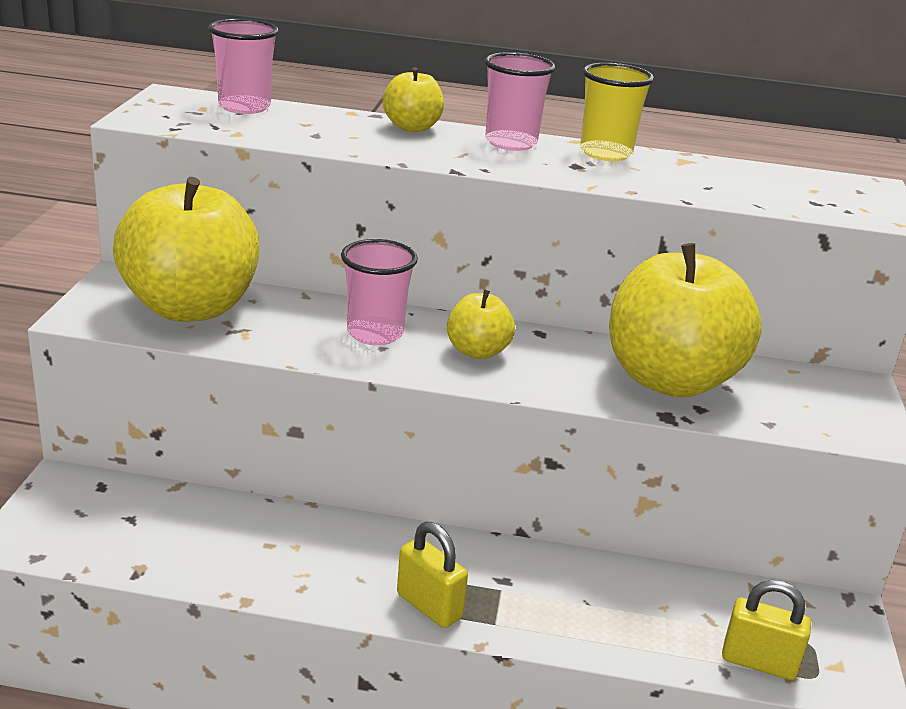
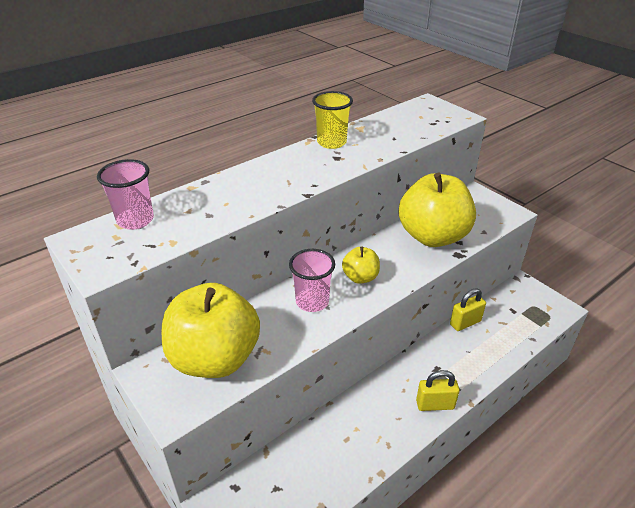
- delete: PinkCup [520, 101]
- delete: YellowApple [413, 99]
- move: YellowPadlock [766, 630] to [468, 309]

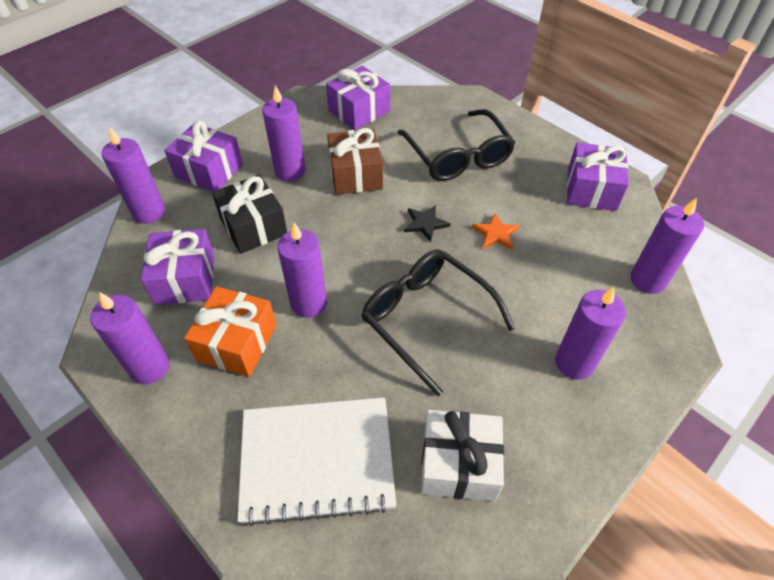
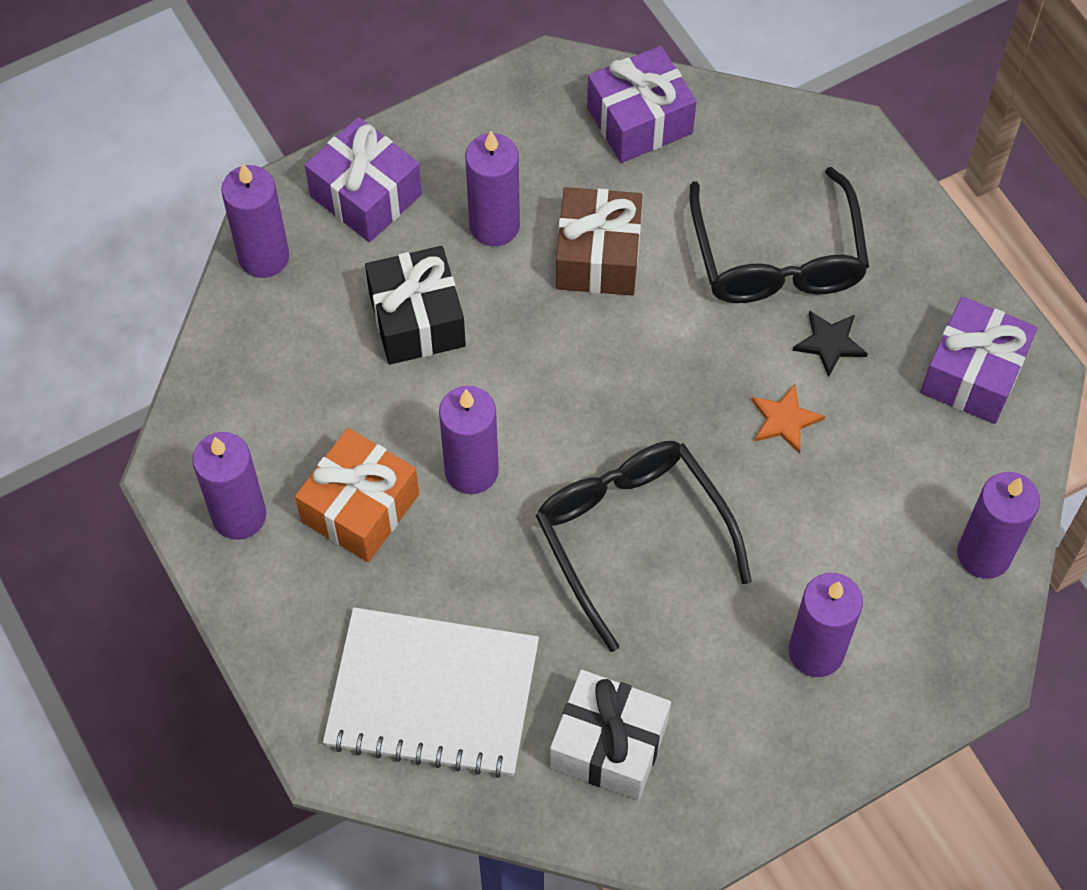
- move: BlackStar [427, 223] to [830, 343]
- delete: PurpleGift [177, 267]

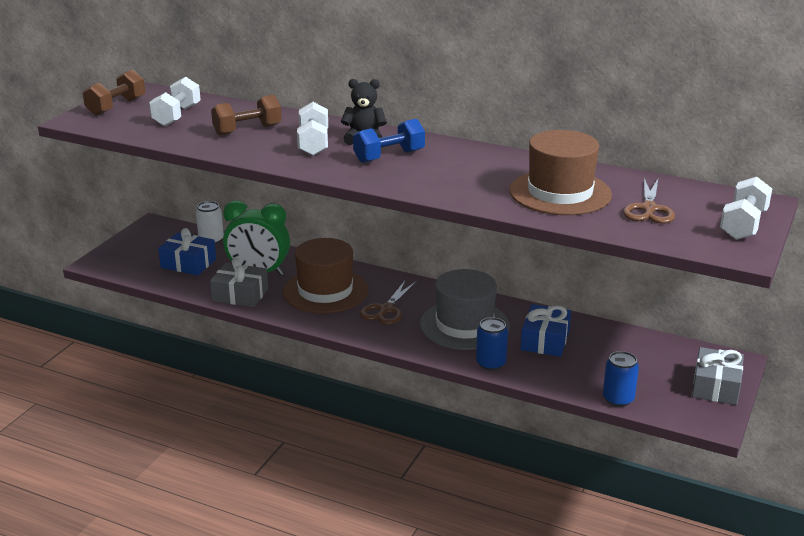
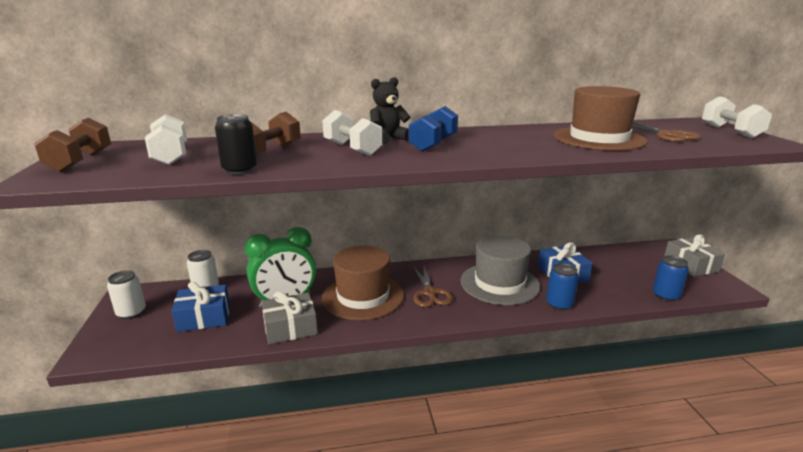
- insert: BlackCan [236, 144]
- insert: WhiteCan [126, 294]

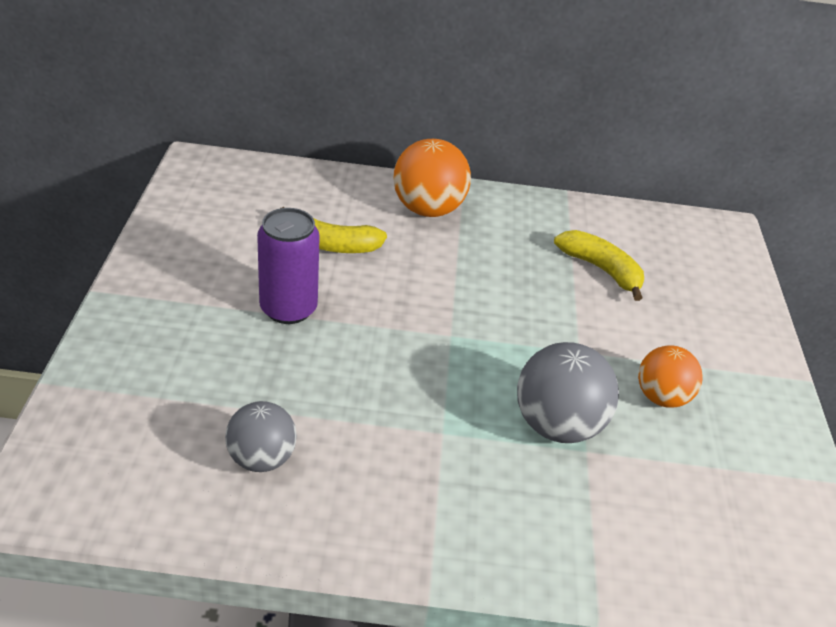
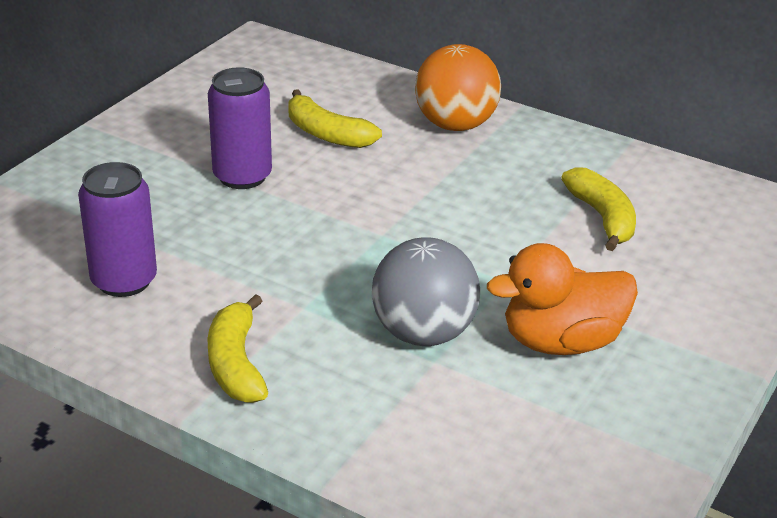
- replace: OrangeBall [670, 376] to OrangeDuck [562, 299]
- replace: GreyBall [261, 436] to PurpleCan [117, 229]
- insert: YellowBanana [237, 348]

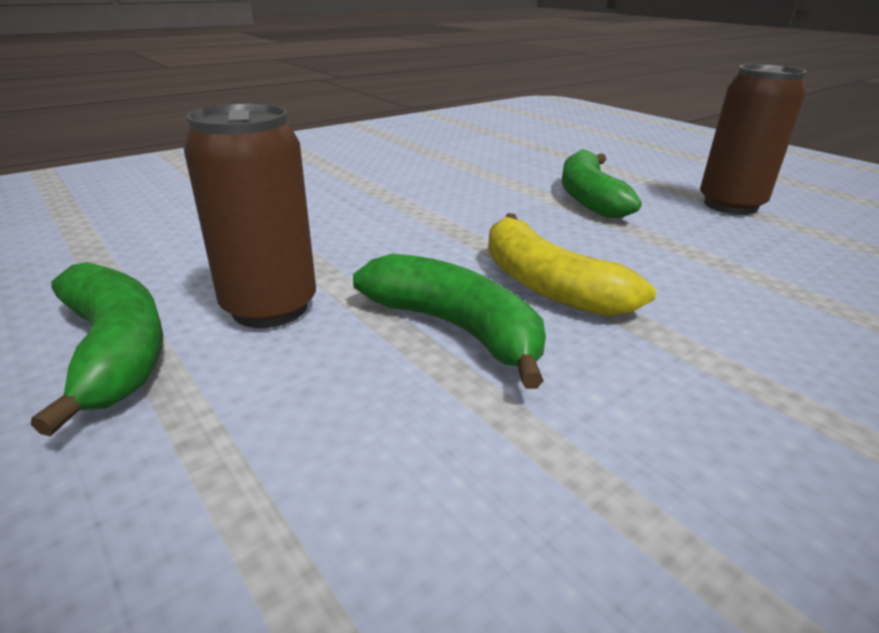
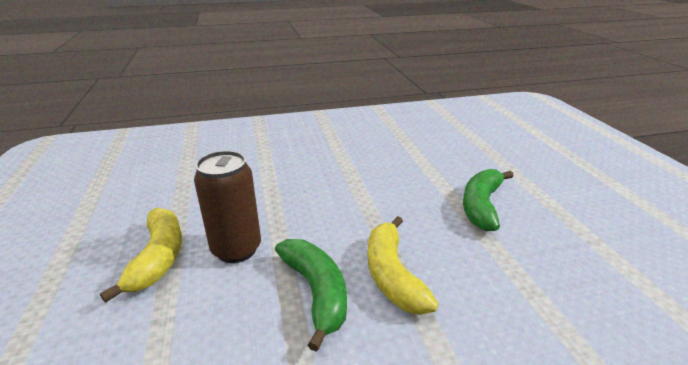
- delete: BrownCan [753, 139]
- recolor: GreenBanana [97, 349] to YellowBanana [141, 255]

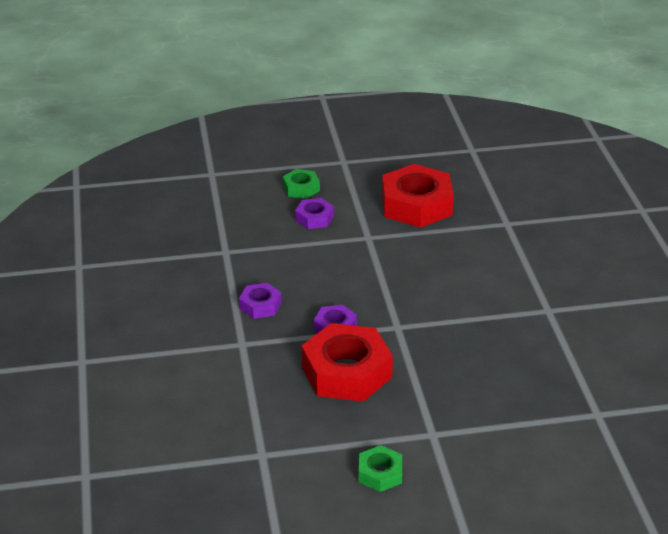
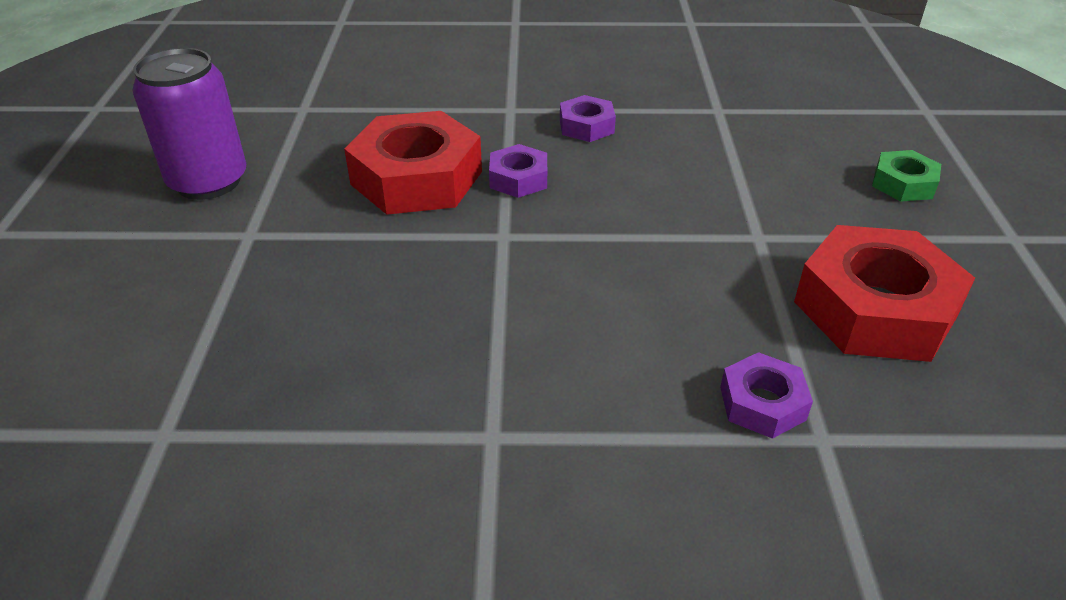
- move: PurpleNut [314, 213] to [766, 395]
- replace: GreenNut [380, 468] to PurpleCan [189, 124]

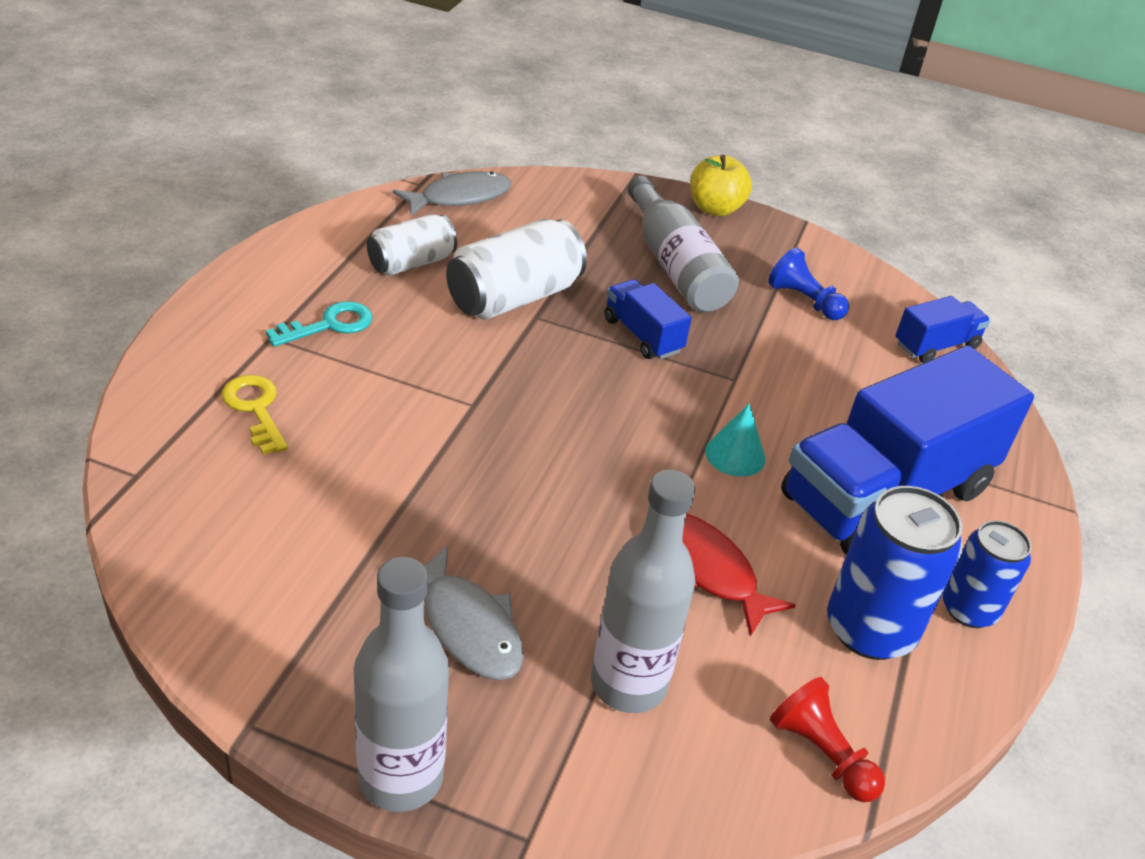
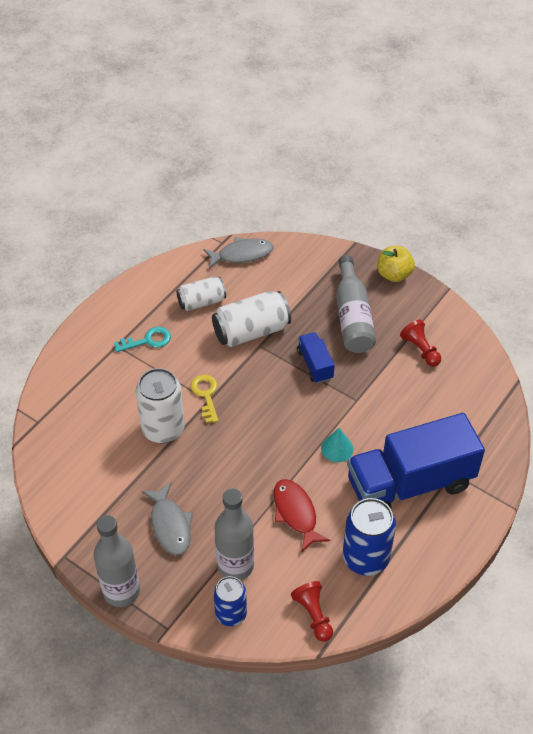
- recolor: BluePawn [808, 284] to RedPawn [420, 343]
- delete: BlueTruck [943, 329]
- move: YellowKey [255, 415] to [204, 398]
- move: BlueCan [987, 574] to [230, 601]
- insert: WhiteCan [160, 405]

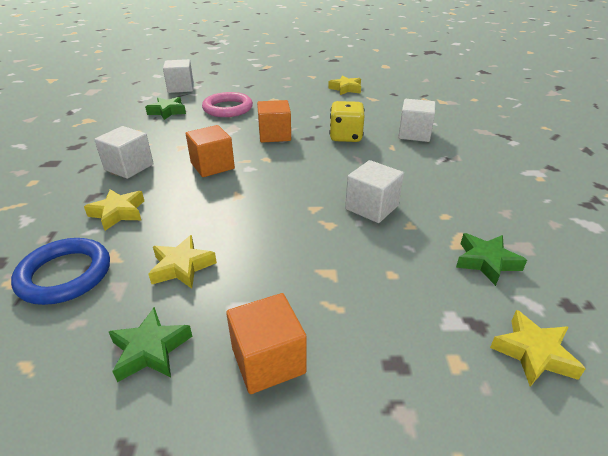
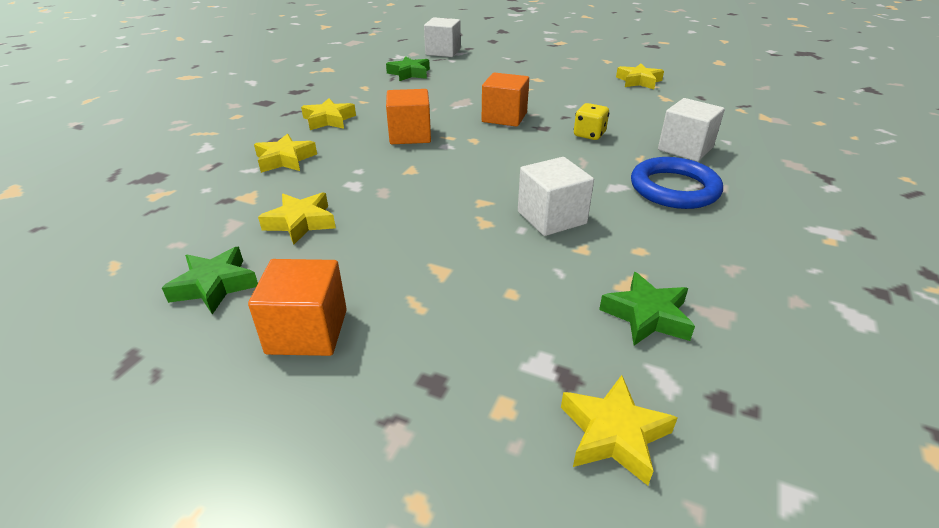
- delete: PinkRing [227, 104]
- resize: YellowDice [347, 121] = [591, 121] x0.66
- replace: WhiteCube [124, 152] to YellowStar [328, 114]
- move: BlueRing [60, 271] to [677, 183]

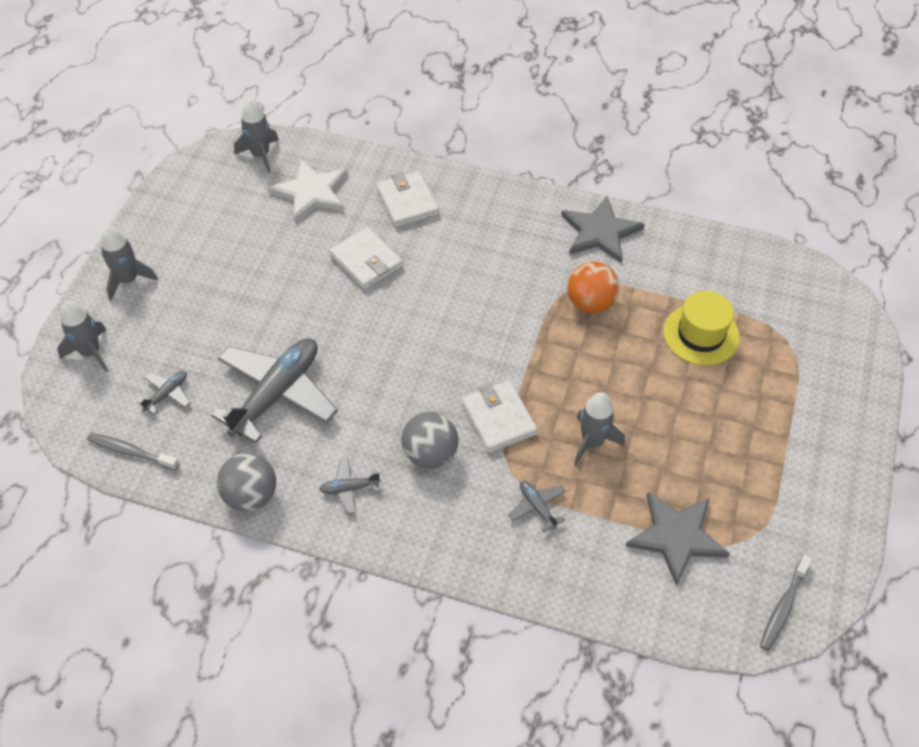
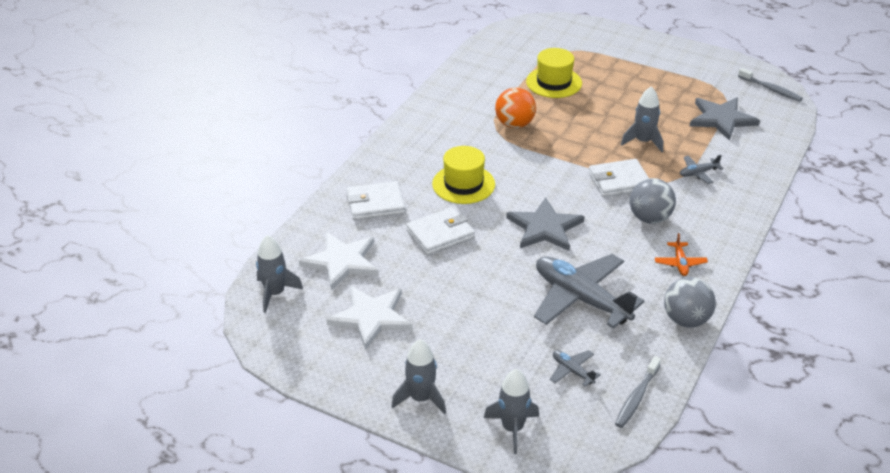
- move: GreyStar [603, 229] to [545, 224]
- recolor: GreyPlane [349, 486] to OrangePlane [681, 254]
- insert: YellowHat [463, 175]
- insert: WhiteStar [369, 318]

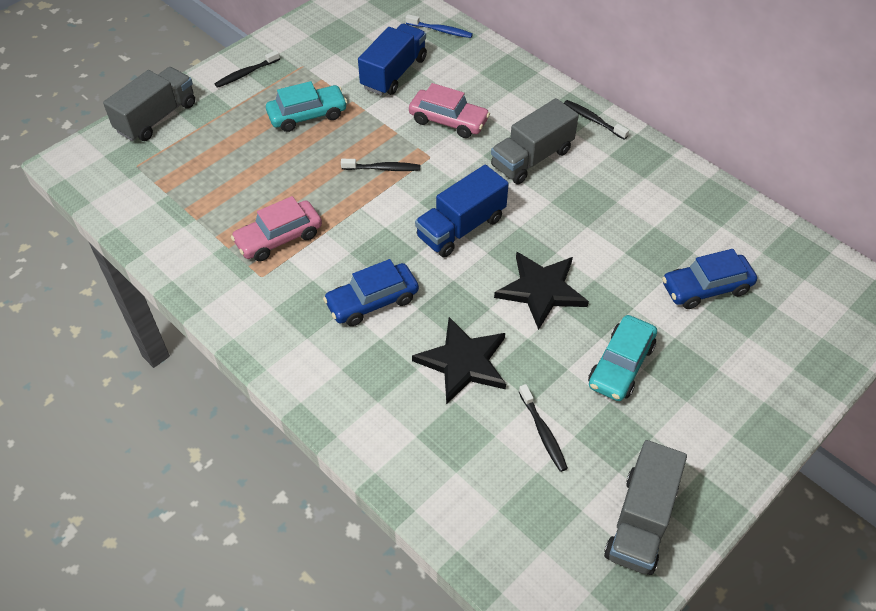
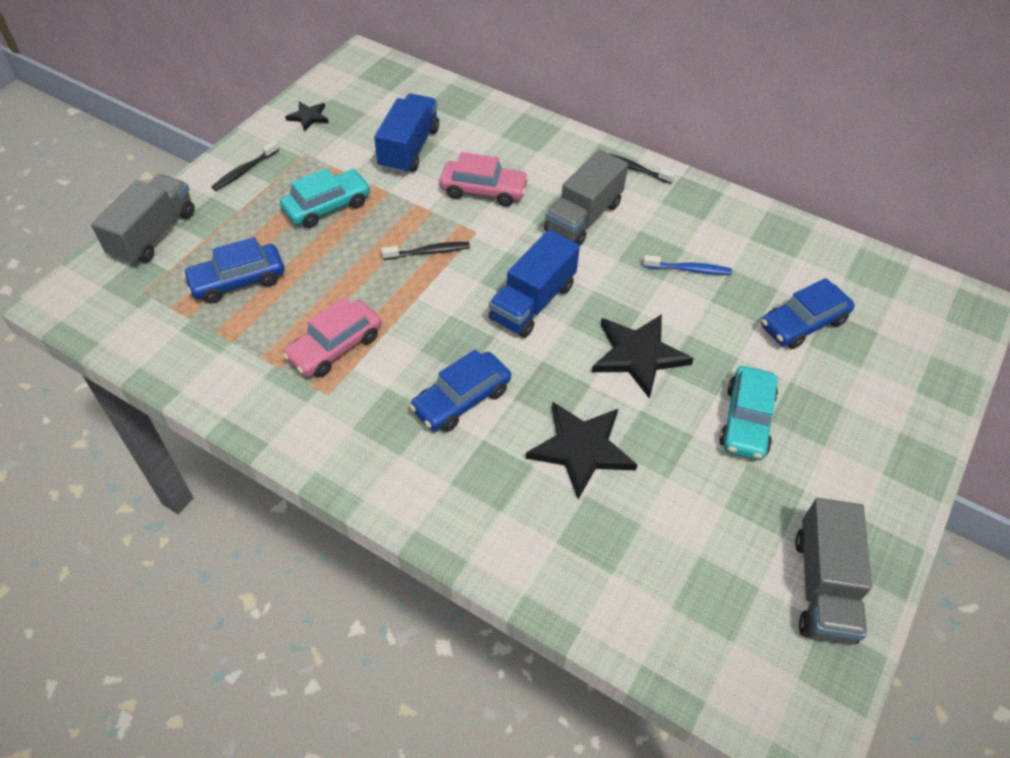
- move: BlueToothbrush [439, 26] to [687, 265]
- delete: BlackToothbrush [543, 428]
- insert: BlackStar [307, 116]
- insert: BlueCar [233, 270]

